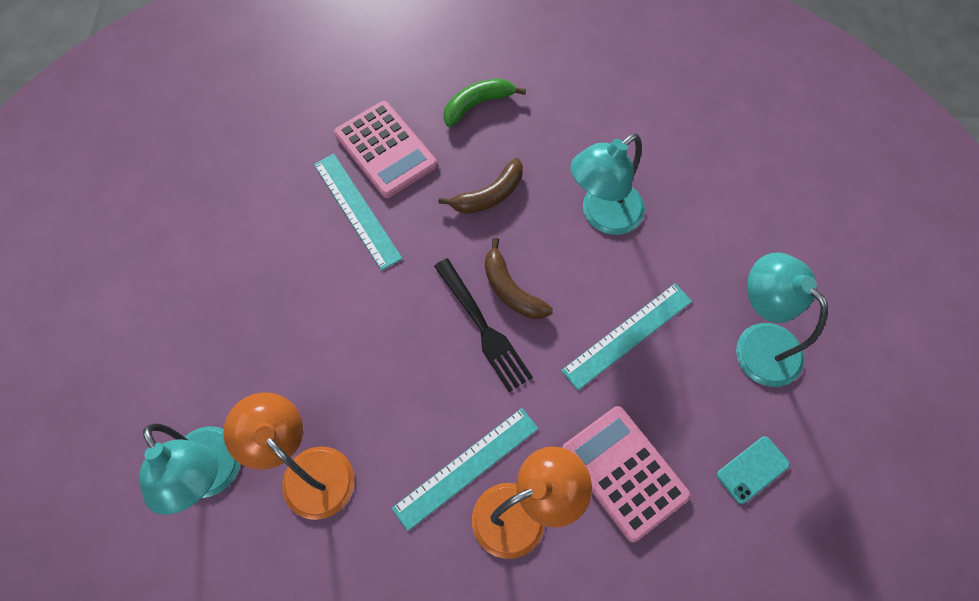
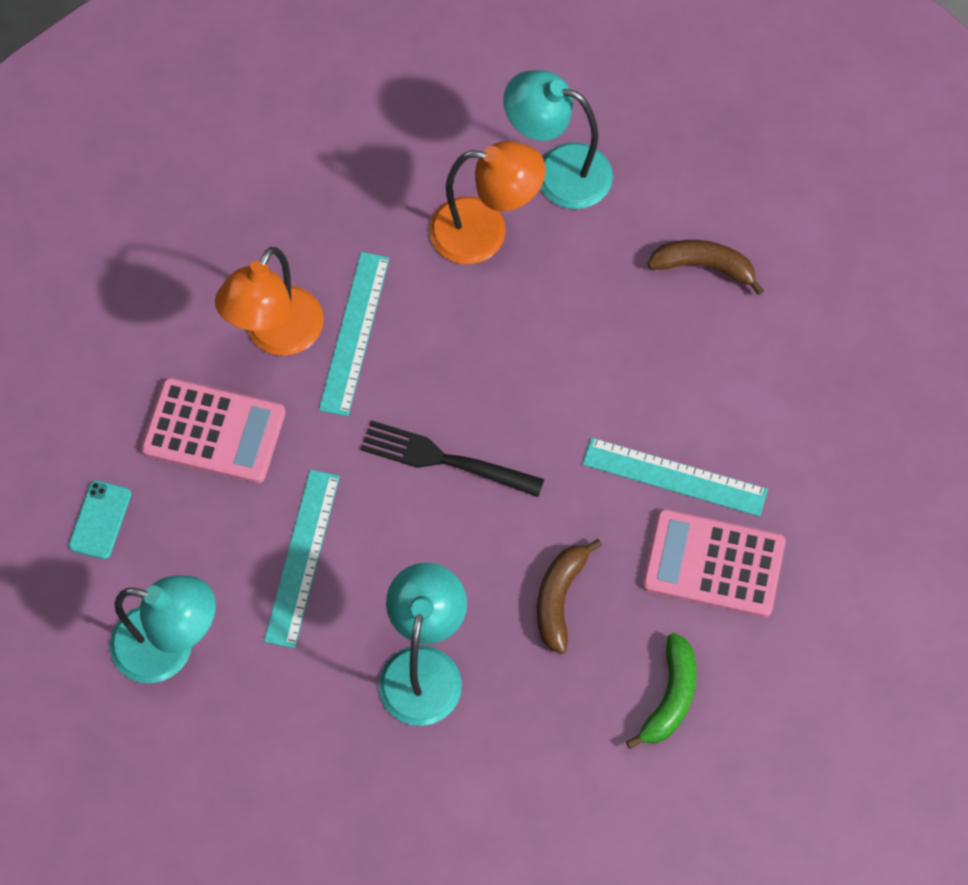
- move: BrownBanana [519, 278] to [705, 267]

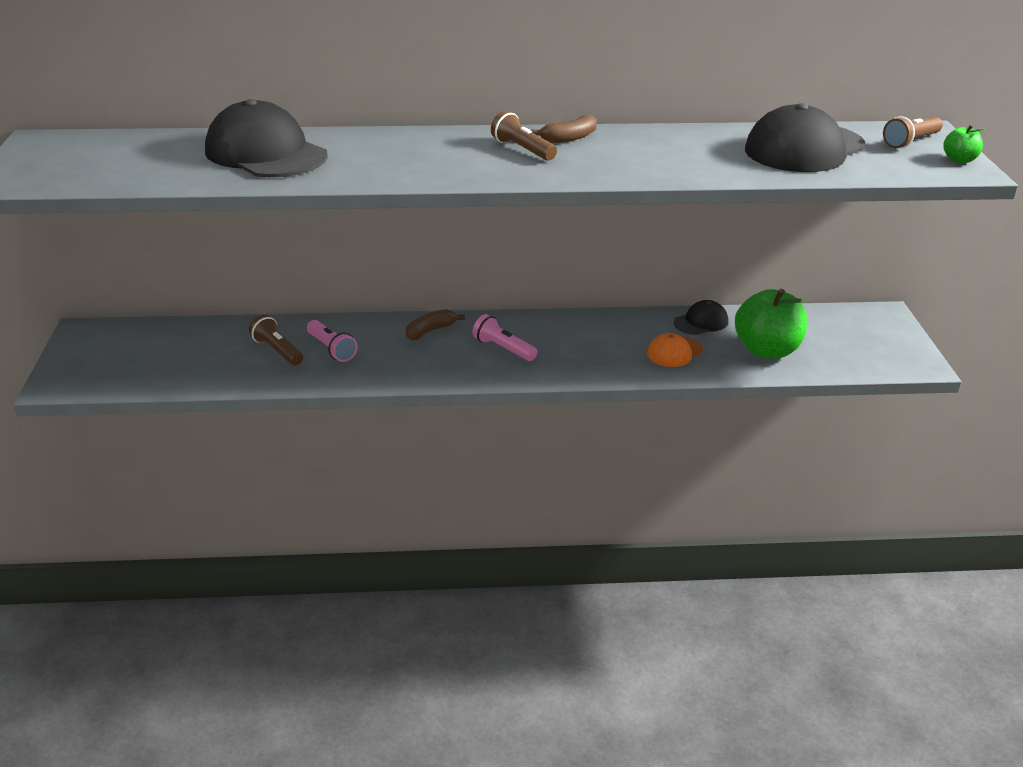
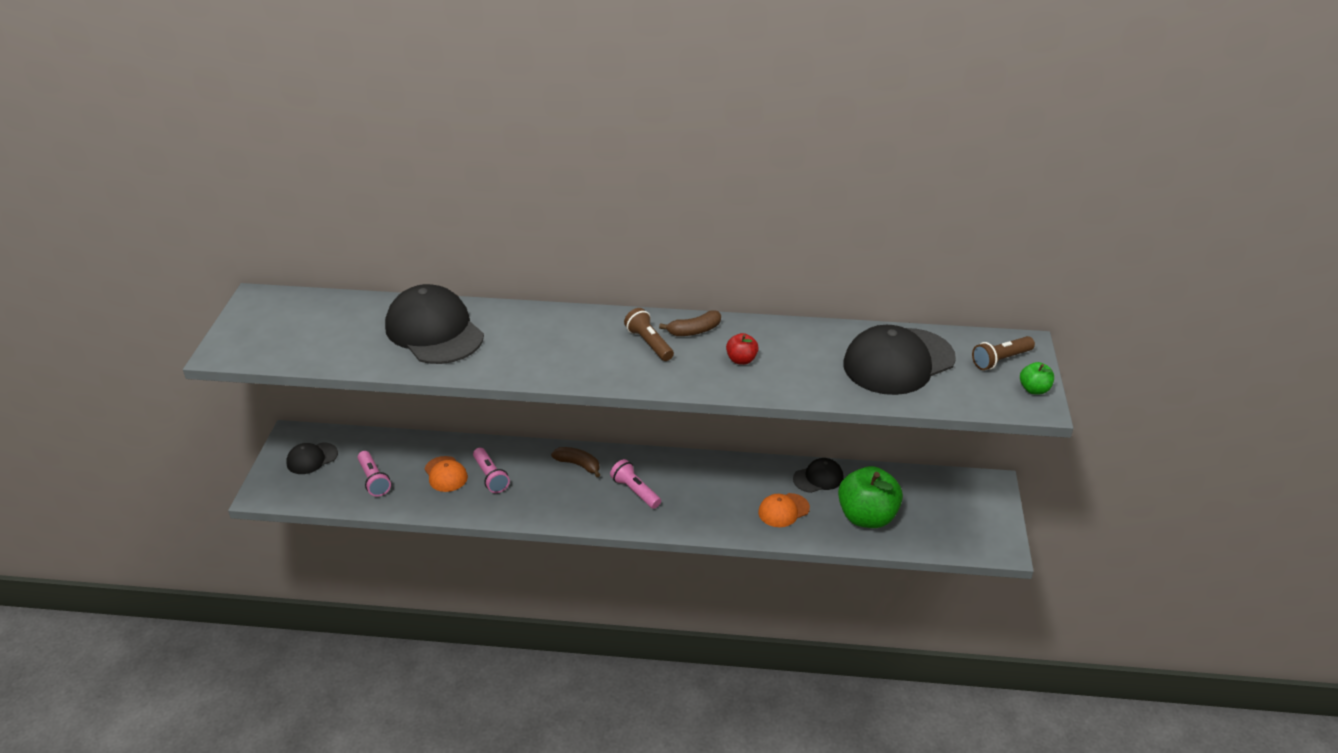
- rotate: BrownBanana [435, 324] = [575, 462] 60 degrees clockwise
- replace: BrownFlashlight [276, 340] to OrangeCap [446, 474]
- insert: RedApple [742, 349]
- insert: BlackCap [312, 458]
- insert: PinkFlashlight [374, 474]

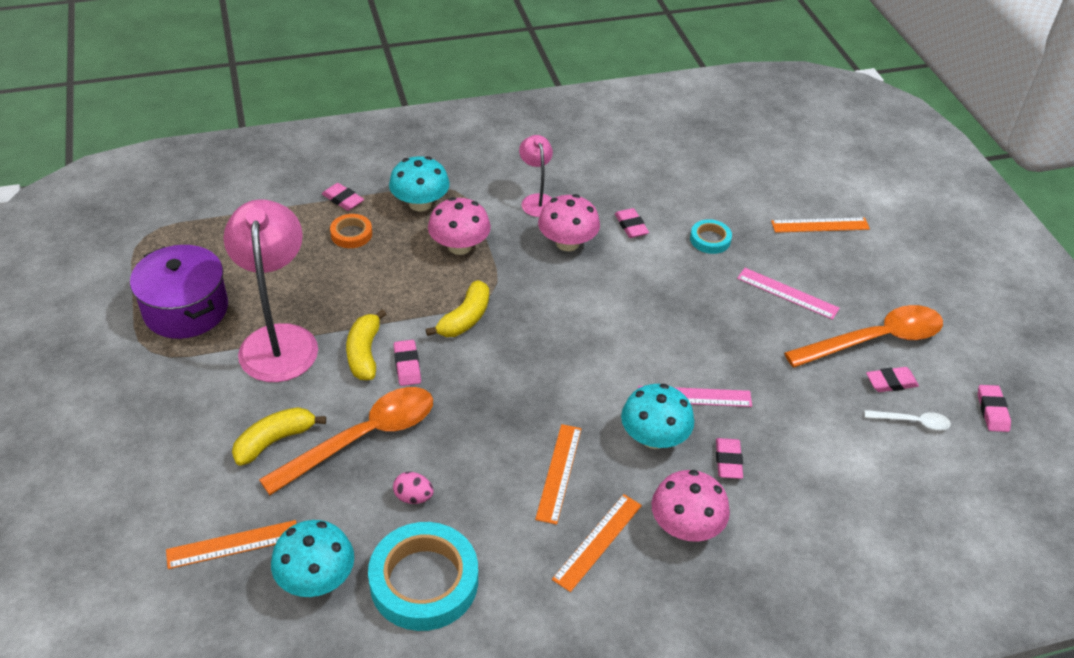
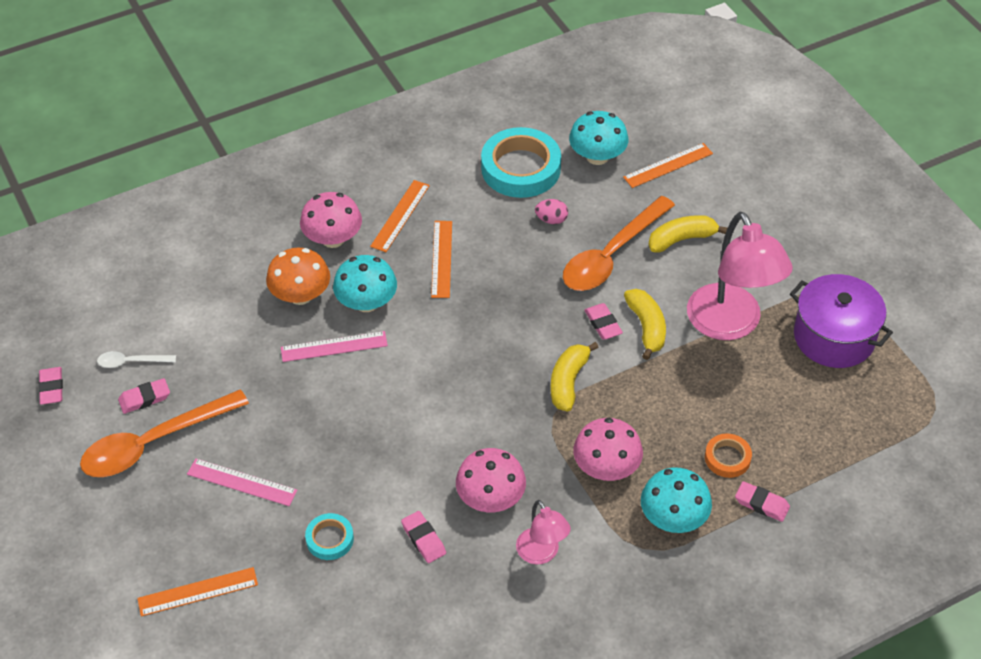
- rotate: YellowBanana [279, 436] = [688, 233] 150 degrees counterclockwise
- replace: PinkEraser [729, 458] to OrangeMushroom [298, 276]

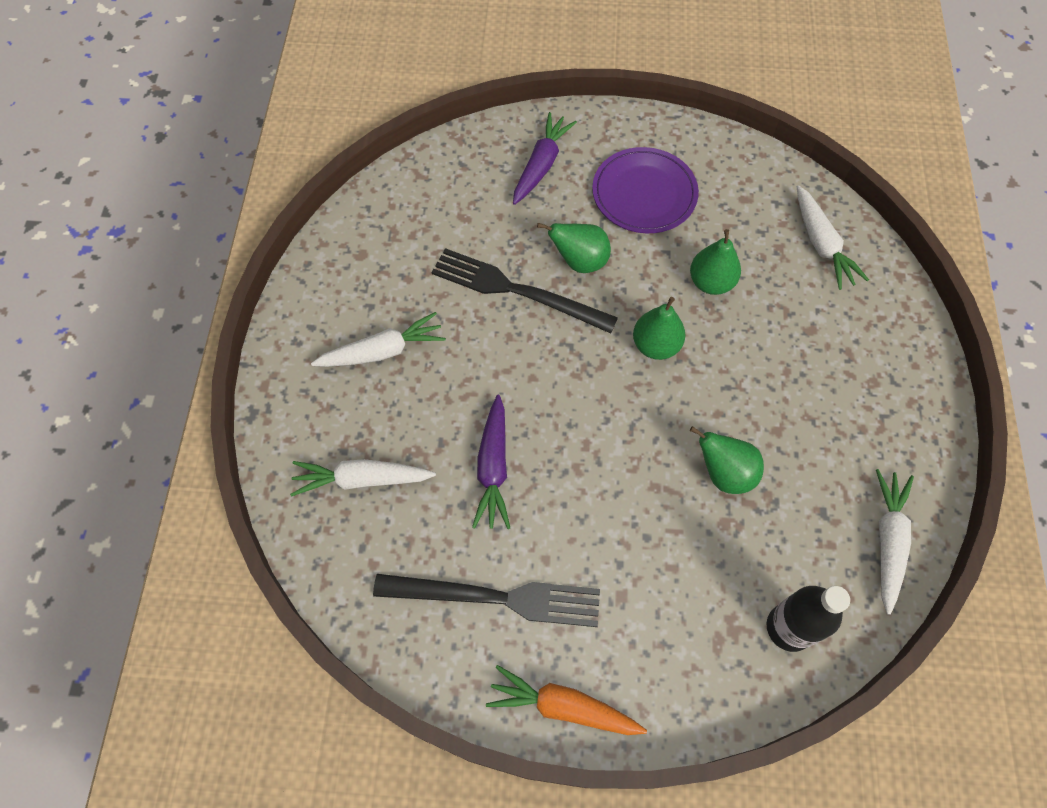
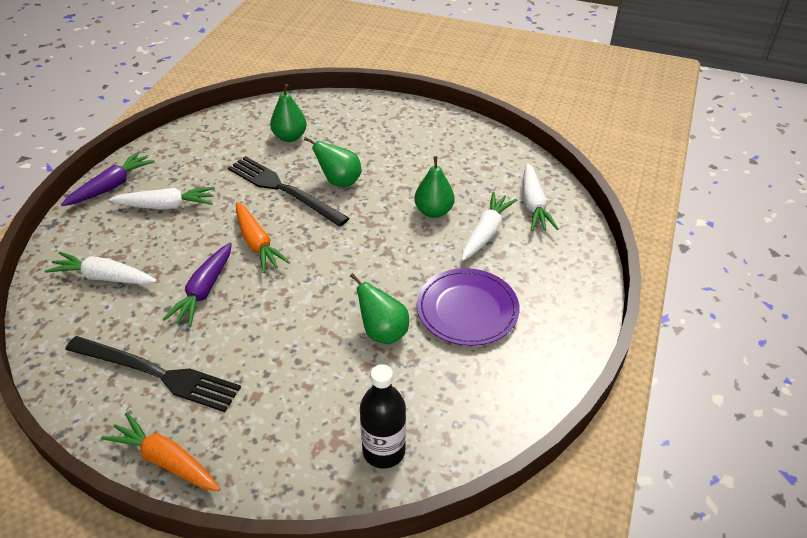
- move: PurpleCarrot [545, 158] to [108, 178]
- move: PurplePlate [645, 190] to [468, 307]
- move: GreenPear [659, 328] to [288, 113]
- move: WhiteCarrot [895, 542] to [489, 226]
- insert: OrangeCarrot [263, 237]

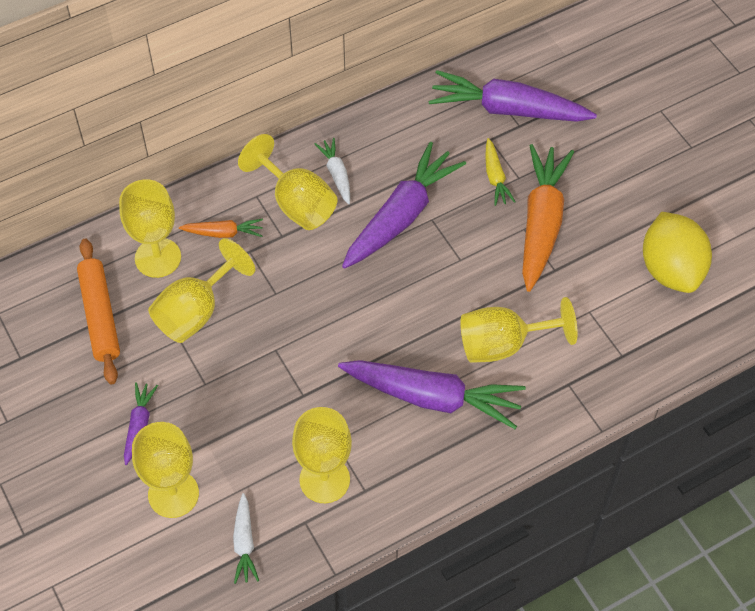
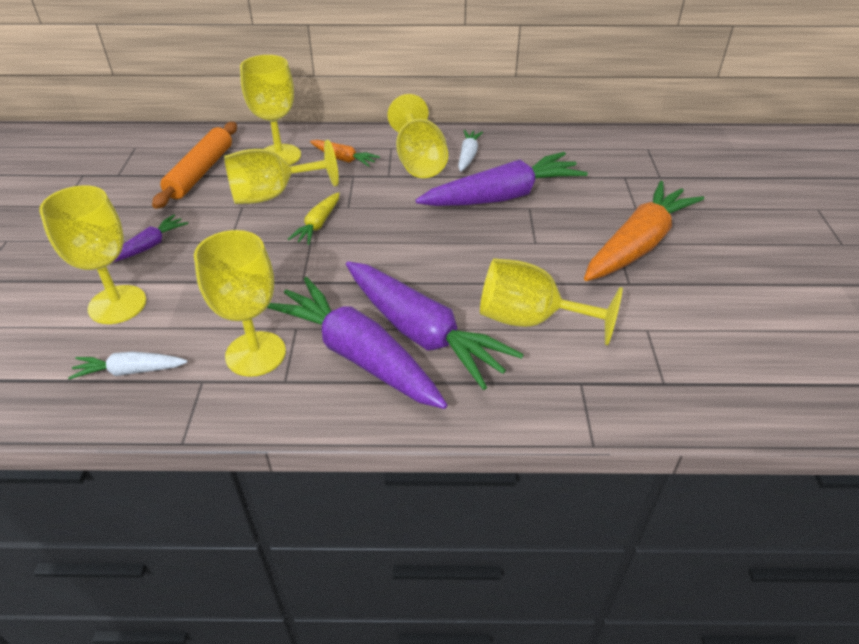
- move: PurpleCarrot [512, 96] to [357, 343]
- move: YellowCarrot [500, 172] to [314, 218]
- delete: YellowLemon [677, 252]
- rotate: WhiteCarrot [246, 538] = [128, 366] 60 degrees clockwise

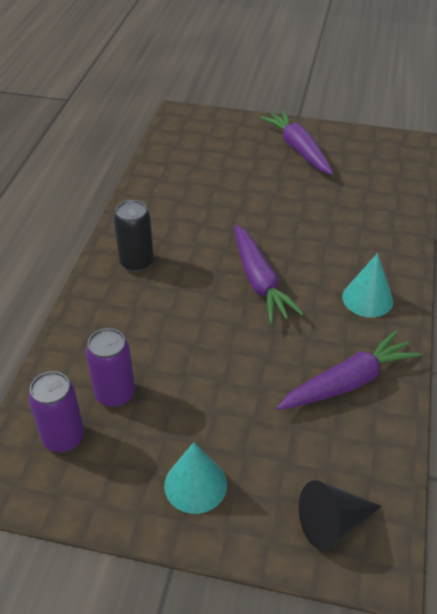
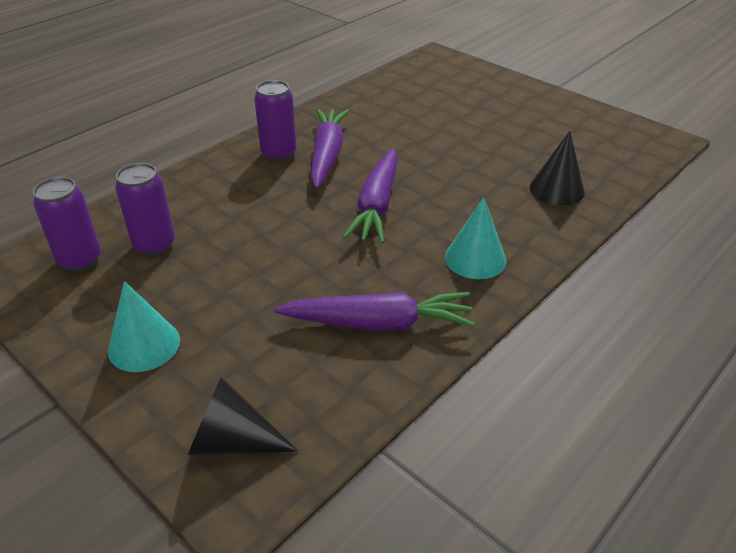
- move: PurpleCarrot [297, 142] to [330, 149]
- recolor: BlackCan [134, 236] to PurpleCan [275, 120]
- insert: BlackCone [557, 168]

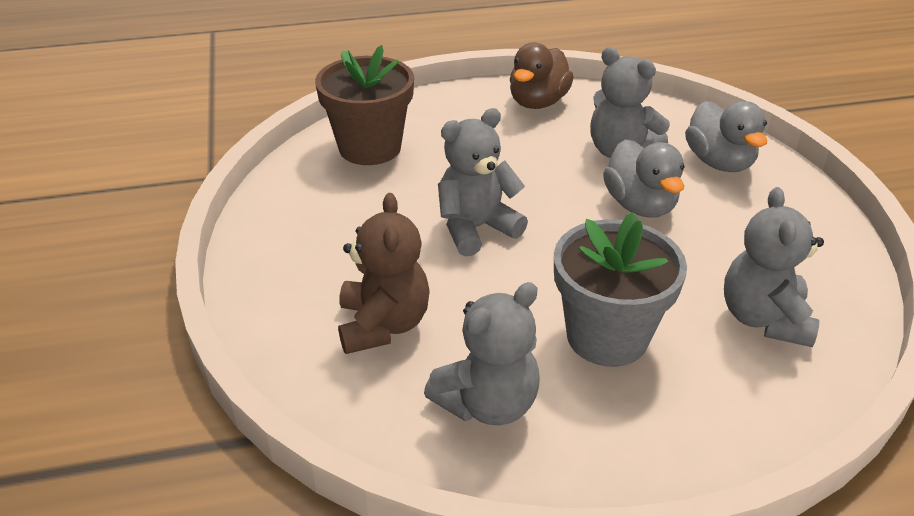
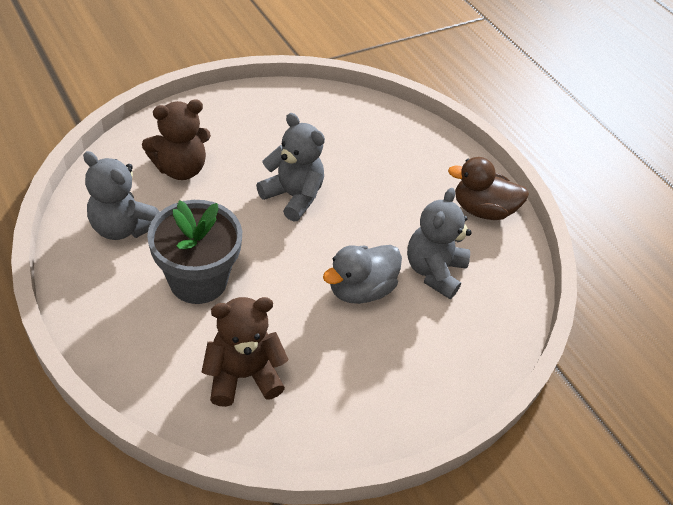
- delete: BrownFlowerPot [364, 105]
- delete: GreyDuck [726, 136]
- recolor: GreyTeddyBear [774, 267] to BrownTeddyBear [245, 352]

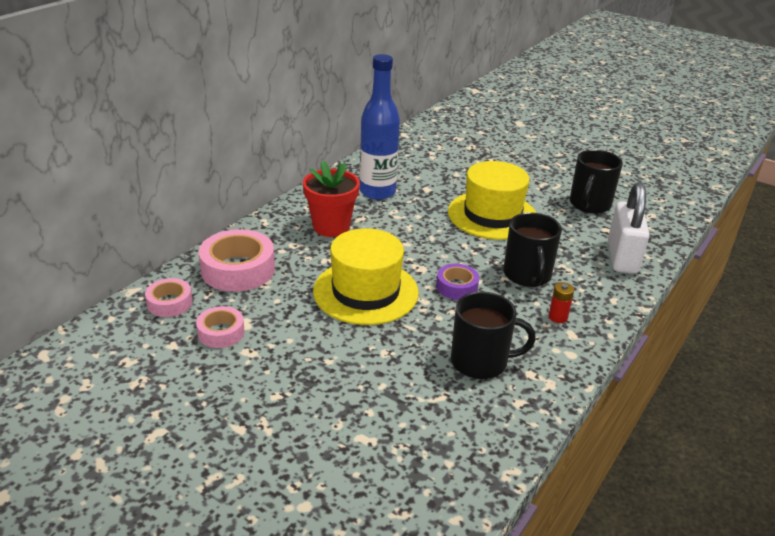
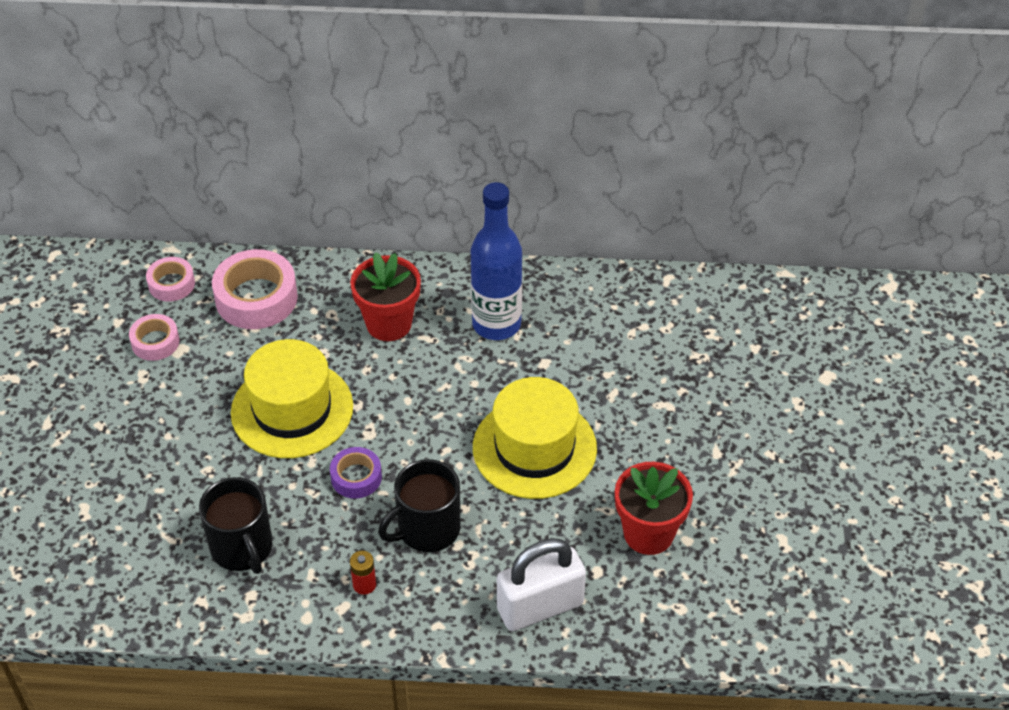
- replace: BlackMug [596, 182] to RedFlowerPot [654, 508]

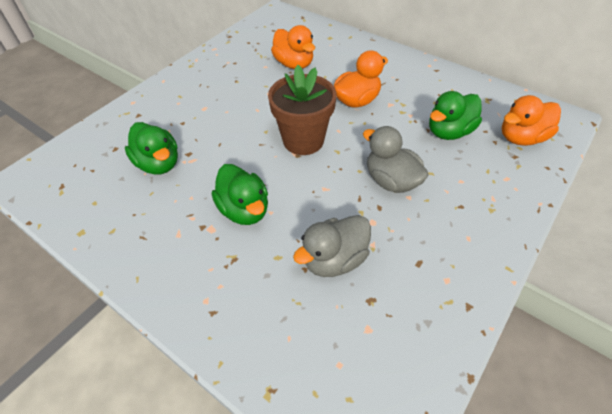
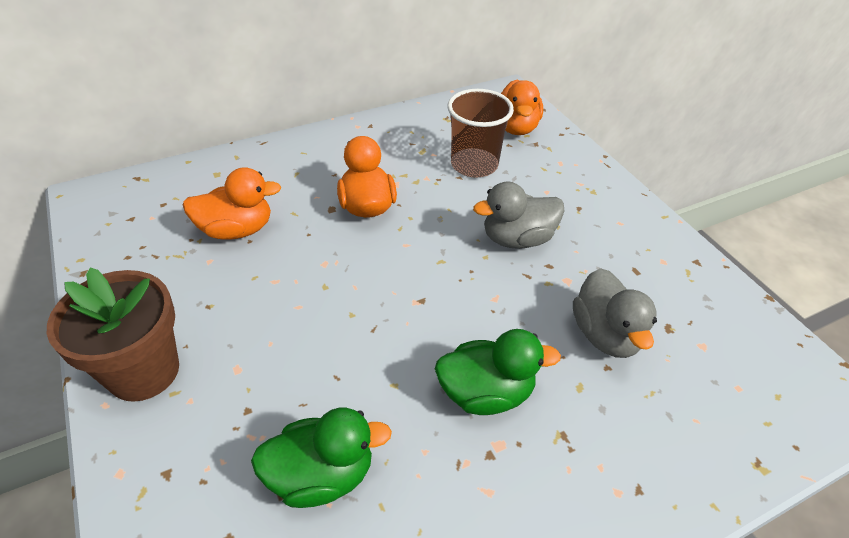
- move: BrownFlowerPot [302, 110] to [113, 334]
- replace: GreenDuck [455, 115] to BrownCup [480, 133]

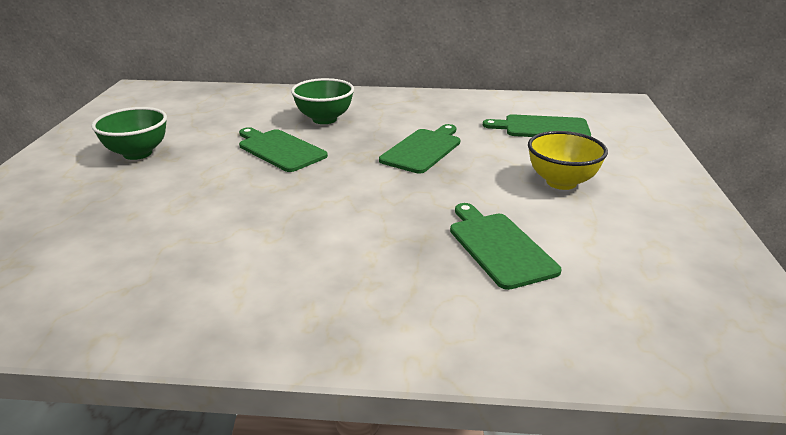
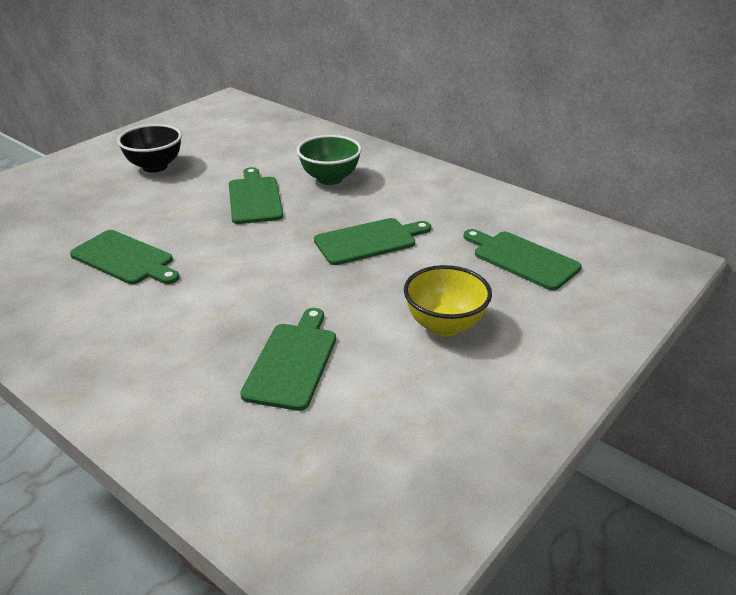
- recolor: GreenBowl [129, 133] to BlackBowl [149, 148]
- insert: GreenCuttingBoard [125, 257]

